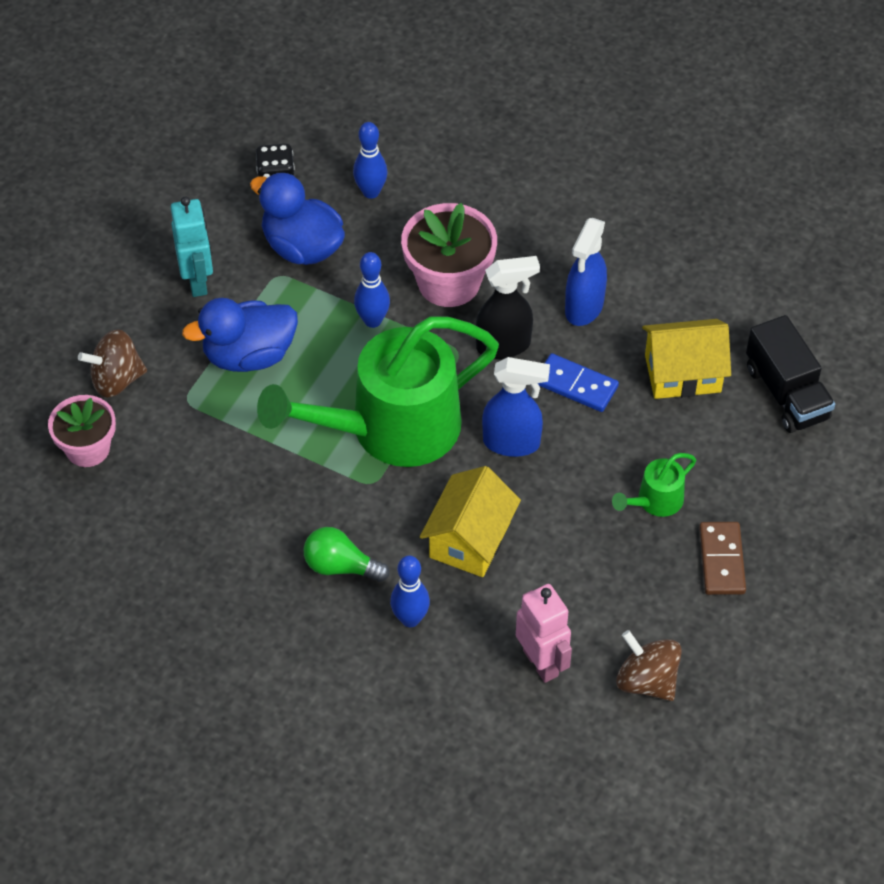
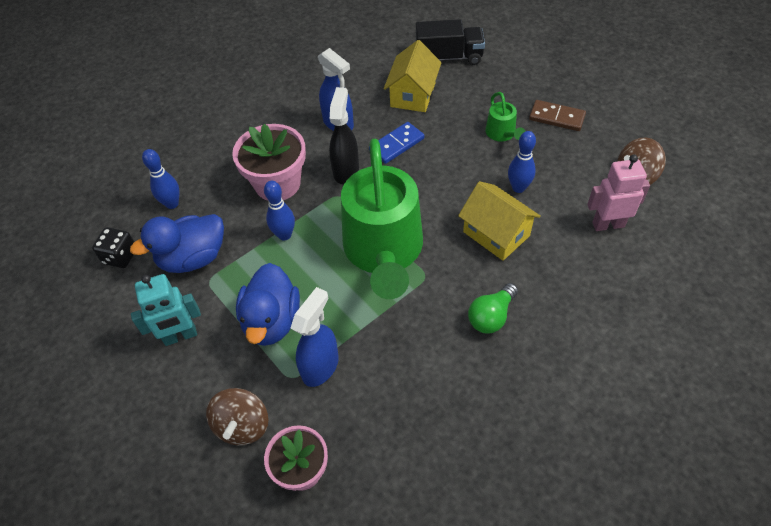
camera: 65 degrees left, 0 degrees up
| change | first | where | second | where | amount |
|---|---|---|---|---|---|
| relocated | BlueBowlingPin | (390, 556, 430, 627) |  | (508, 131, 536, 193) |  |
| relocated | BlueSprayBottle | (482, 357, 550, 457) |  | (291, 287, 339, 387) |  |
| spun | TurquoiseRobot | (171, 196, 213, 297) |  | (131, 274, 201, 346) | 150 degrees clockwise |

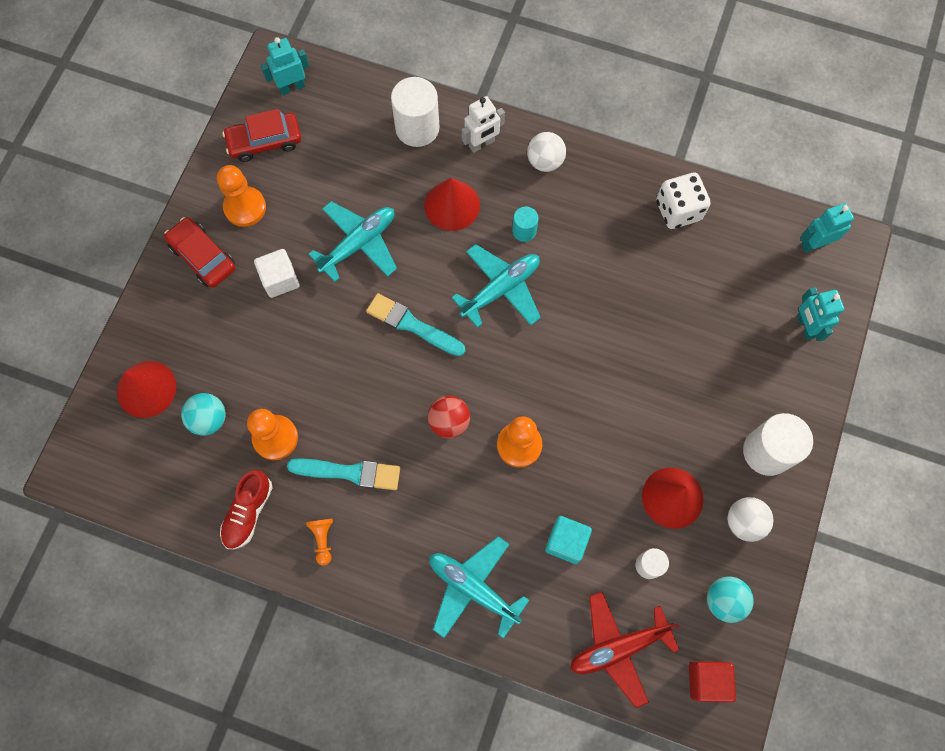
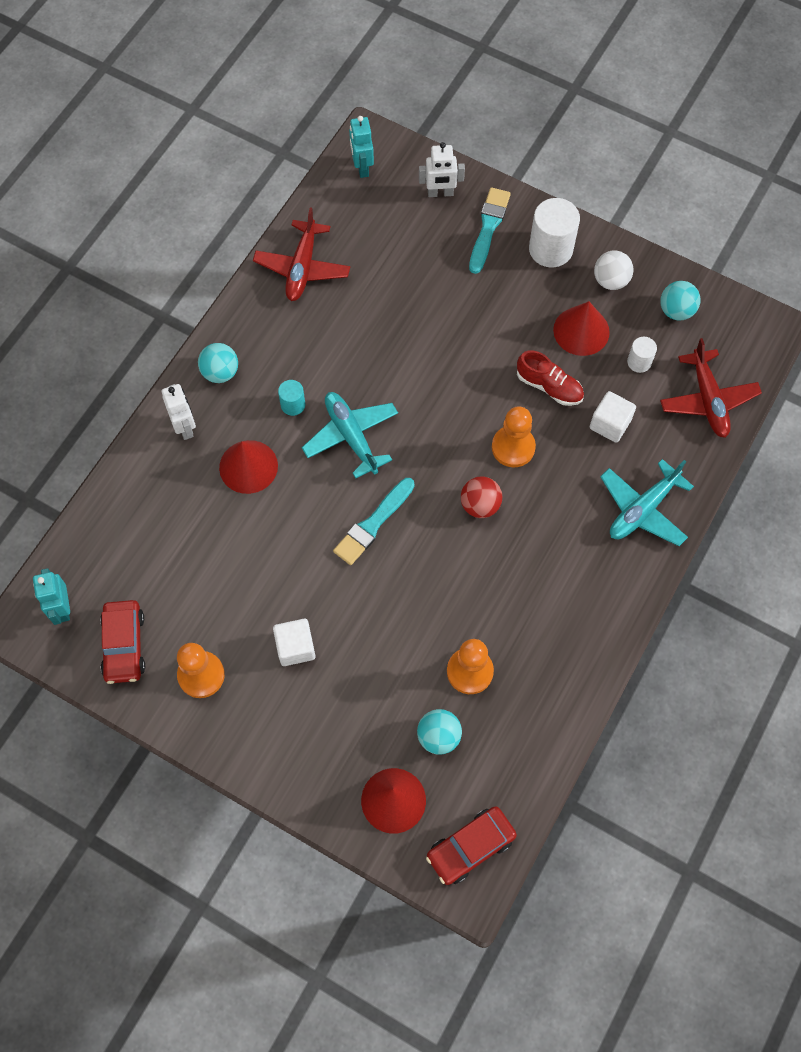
camera: 80 degrees left, 5 degrees down
| change | first | where | second | where | amount |
|---|---|---|---|---|---|
| missing | OrangePawn | (306, 519, 333, 566) |  |  |  |
| missing | TurquoisePlane | (308, 201, 397, 282) |  |  |  |
| missing | WhiteCylinder | (391, 77, 440, 147) |  |  |  |
| missing | RedCube | (689, 661, 736, 703) |  |  |  |
| relocated | RedCar | (164, 217, 236, 288) |  | (426, 806, 517, 885) |  |
| relocated | RedShoe | (220, 470, 272, 549) |  | (517, 350, 584, 406) |  |
| relocated | TurquoiseBrush | (287, 458, 400, 490) |  | (469, 187, 511, 274) |  |
| exchanged | WhiteDice | (656, 173, 711, 229) | RedPlane | (253, 207, 350, 301) |  |
| colour | WhiteBall | (527, 132, 566, 172) | TurquoiseBall | (198, 343, 238, 383) |  |
| colour | TurquoiseCube | (545, 516, 592, 564) | WhiteCube | (590, 391, 636, 443) |  |
| colour | TurquoiseRobot | (797, 287, 844, 342) | WhiteRobot | (419, 142, 465, 197) |  |

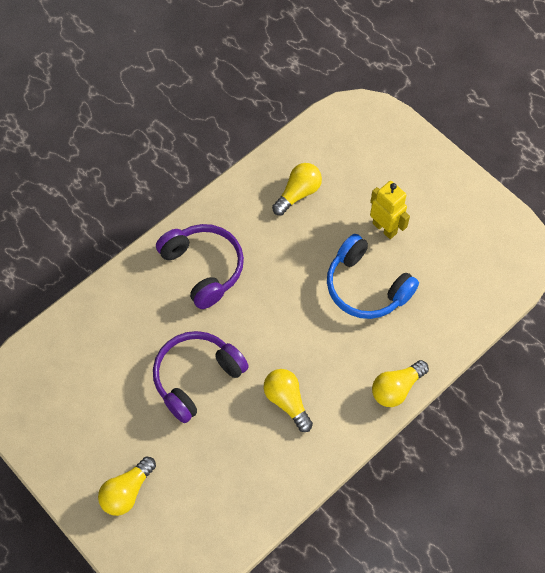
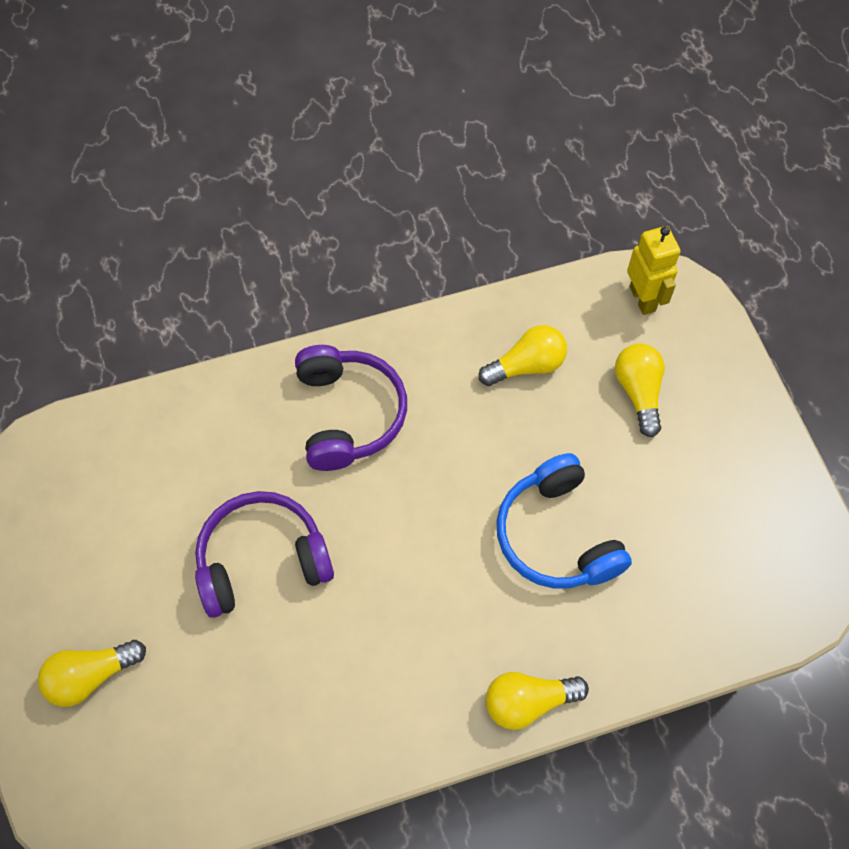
camera: 25 degrees right, 0 degrees up
| change | first | where | second | where | amount |
|---|---|---|---|---|---|
| relocated | YellowLightBulb | (264, 369, 313, 432) |  | (615, 344, 665, 437) |  |
| relocated | YellowRobot | (370, 181, 410, 239) |  | (627, 226, 681, 315) |  |

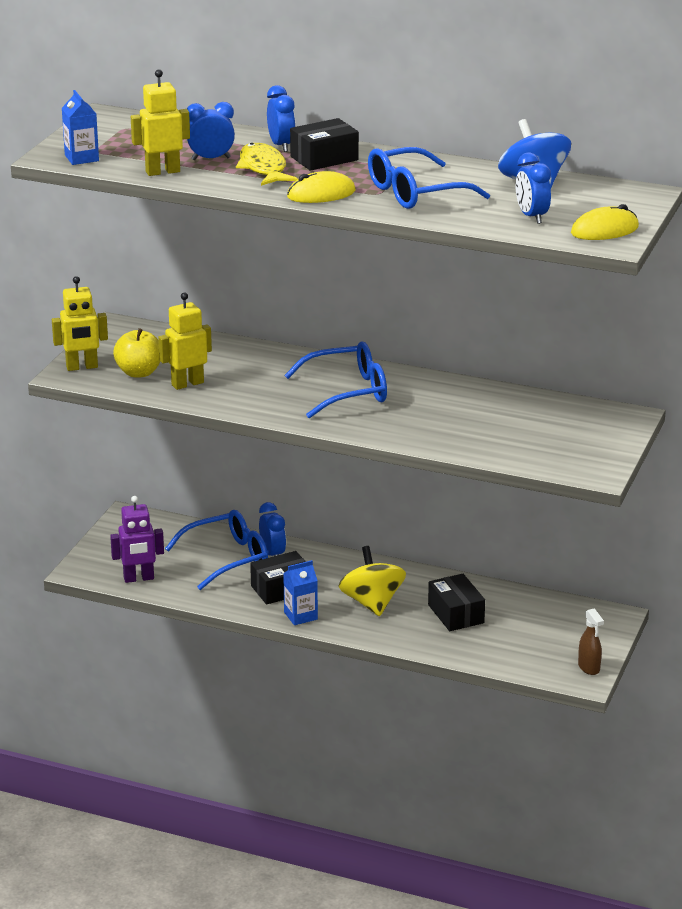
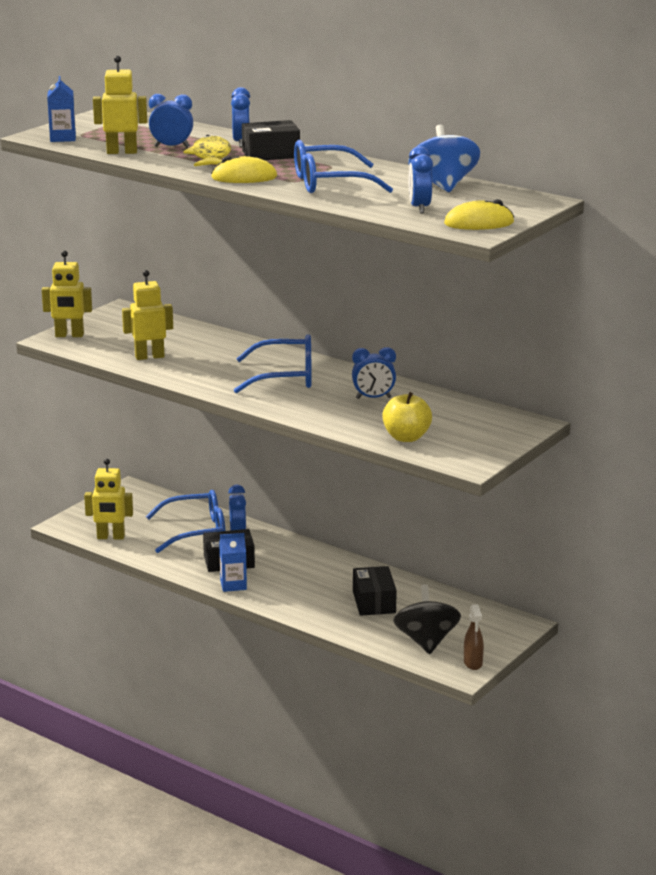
camera: 15 degrees right, 5 degrees down
| change | first | where | second | where | amount |
|---|---|---|---|---|---|
| missing | YellowSpinningTop | (338, 546, 406, 616) |  |  |  |
| appeared |  |  | BlueClock | (352, 347, 396, 399) |  |
| appeared |  |  | BlackSpinningTop | (393, 584, 461, 654) |  |
| relocated | YellowApple | (113, 328, 160, 378) |  | (382, 392, 432, 442) |  |
| colour | PurpleRobot | (110, 496, 164, 583) | YellowRobot | (84, 459, 133, 540) |  |

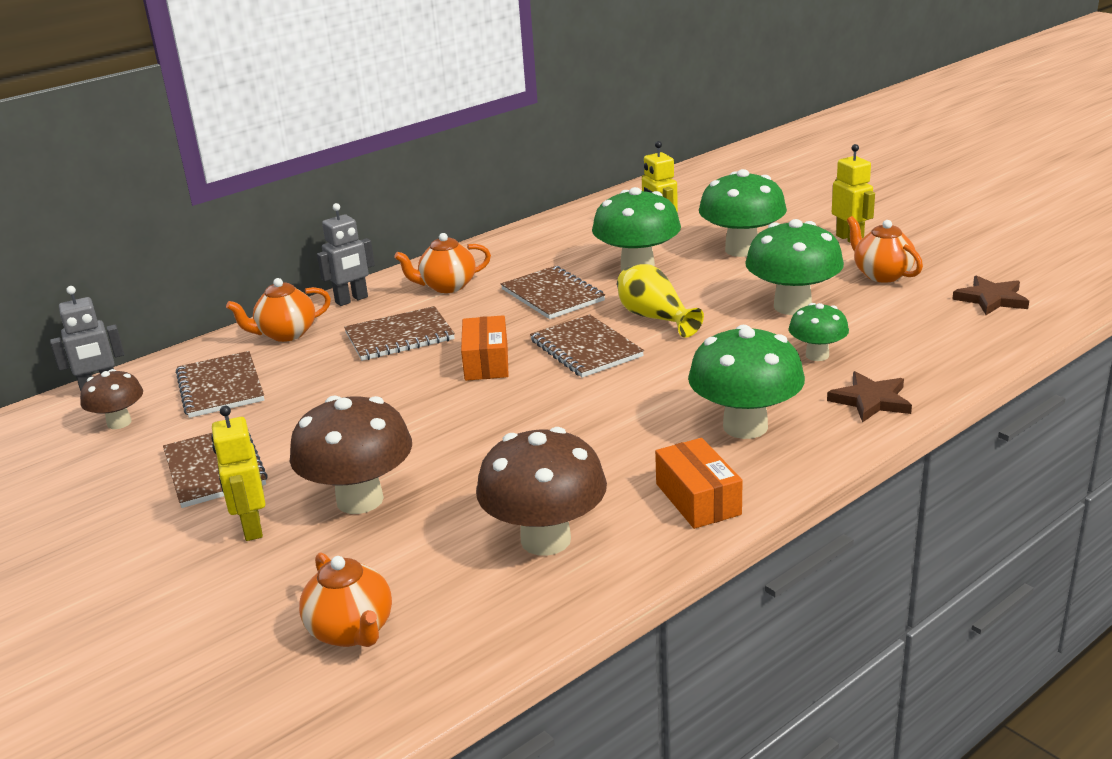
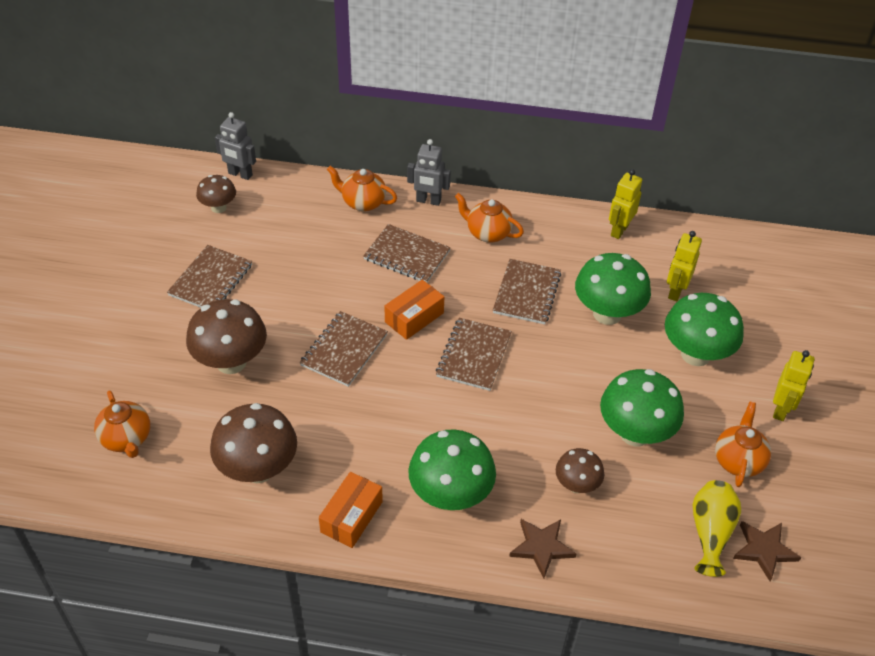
camera: 45 degrees right, 20 degrees up
| change | first | where | second | where | amount |
|---|---|---|---|---|---|
| relocated | BrownNotebook | (176, 351, 264, 418) |  | (300, 311, 388, 387) |  |
| relocated | YellowRobot | (211, 406, 266, 541) |  | (609, 169, 642, 239) |  |
| relocated | YellowVase | (617, 264, 704, 338) |  | (692, 480, 741, 577) |  |
| colour | GreenMushroom | (789, 303, 849, 361) | BrownMushroom | (556, 448, 604, 493) |  |
| spun | OrangeTeapot | (299, 552, 392, 647) |  | (94, 390, 150, 458) | 45 degrees counterclockwise |

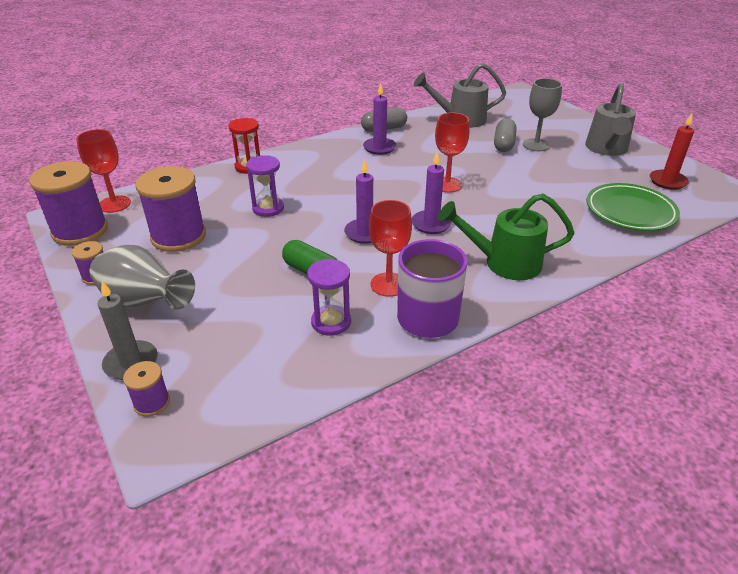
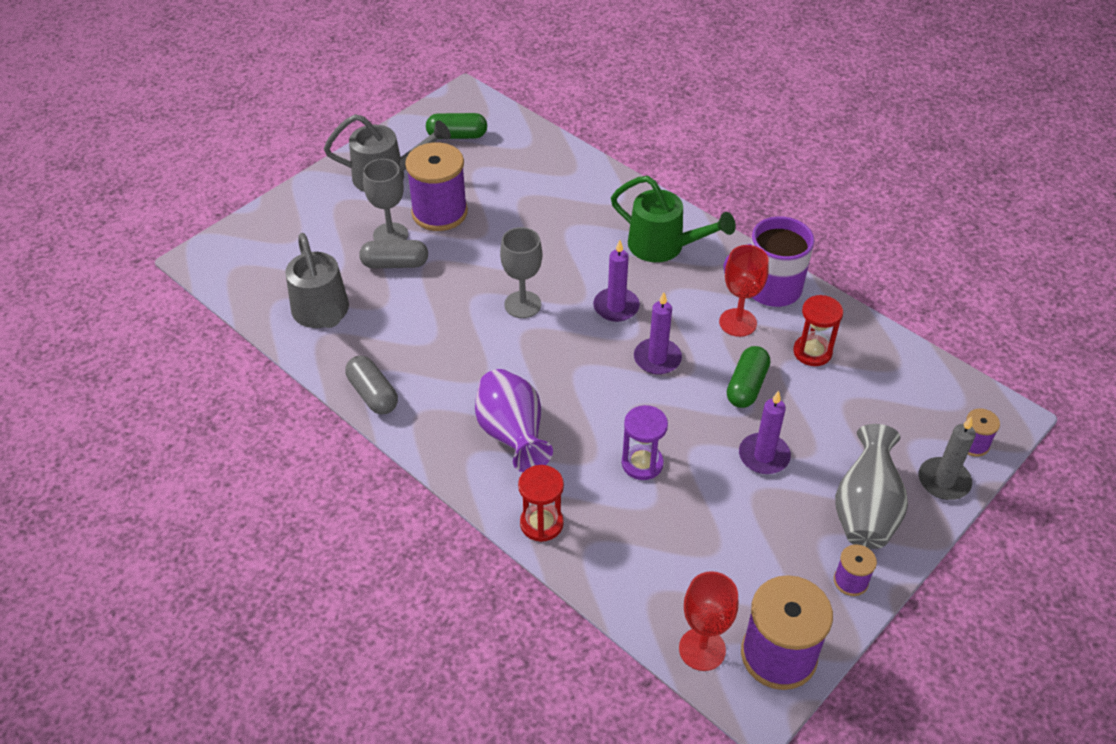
camera: 105 degrees left, 10 degrees up
| change | first | where | second | where | amount |
|---|---|---|---|---|---|
| missing | GreenPlate | (587, 183, 680, 231) |  |  |  |
| appeared |  |  | PurpleVase | (475, 369, 553, 472) |  |
| relocated | PurpleSpool | (135, 166, 206, 252) |  | (405, 142, 468, 231) |  |
| relocated | PurpleCandle | (363, 83, 396, 155) |  | (739, 391, 791, 474) |  |
| exchanged | RedCandle | (650, 114, 694, 190) | GreenCapsule | (426, 113, 487, 139) |  |
| colour | PurpleHourglass | (307, 259, 351, 336) | RedHourglass | (793, 295, 843, 366) |  |
| colour | RedGoblet | (435, 112, 470, 193) | GreyGoblet | (500, 227, 542, 318) |  |
| spun | GreenWateringCan | (438, 193, 574, 280) |  | (611, 176, 736, 262) | 45 degrees counterclockwise |

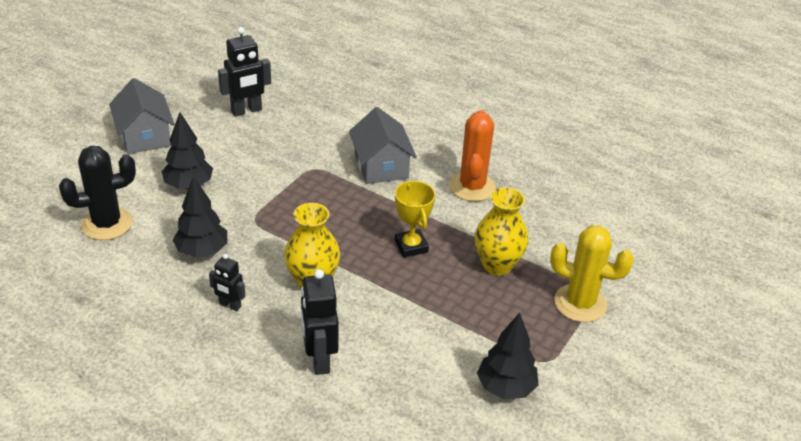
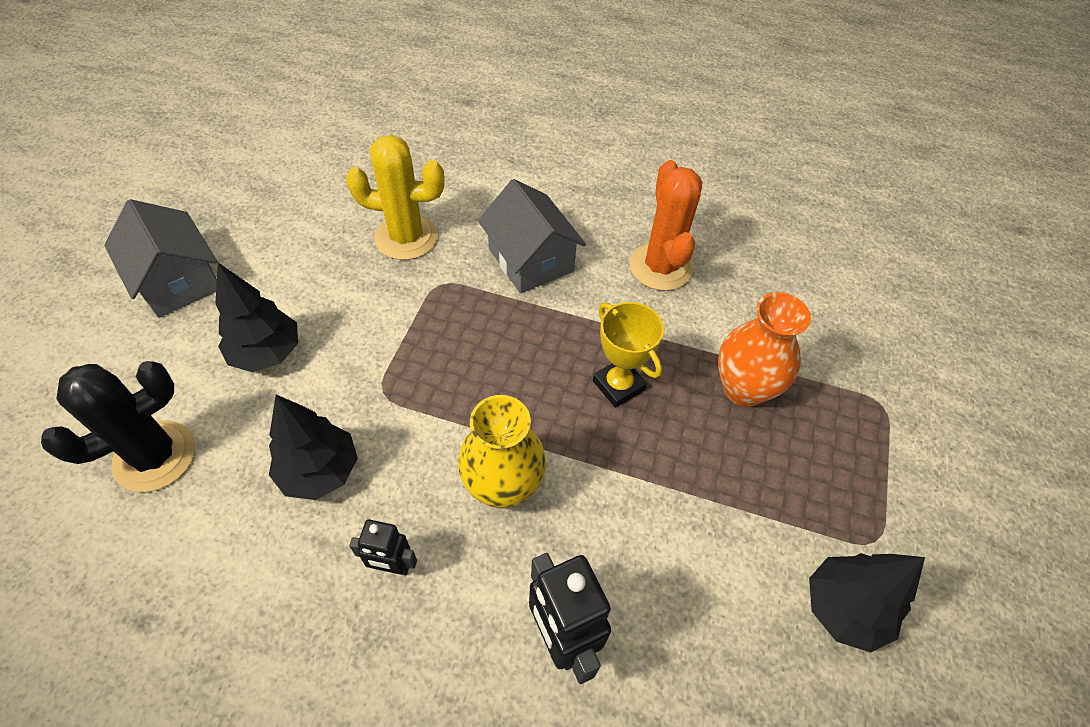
camera: 15 degrees left, 15 degrees up
| change | first | where | second | where | amount |
|---|---|---|---|---|---|
| missing | BlackRobot | (218, 27, 271, 117) |  |  |  |
| relocated | YellowCactus | (550, 225, 634, 322) |  | (346, 135, 445, 260) |  |
| colour | YellowVase | (475, 187, 529, 276) | OrangeVase | (718, 292, 811, 407) |  |

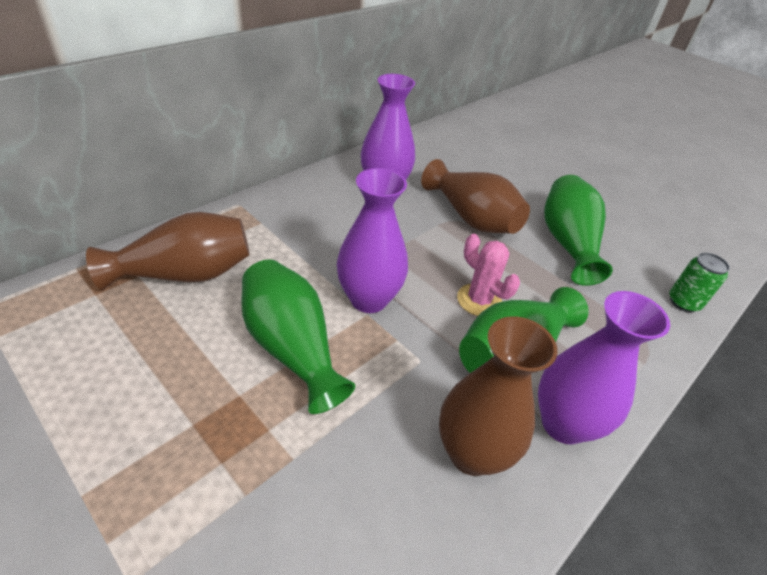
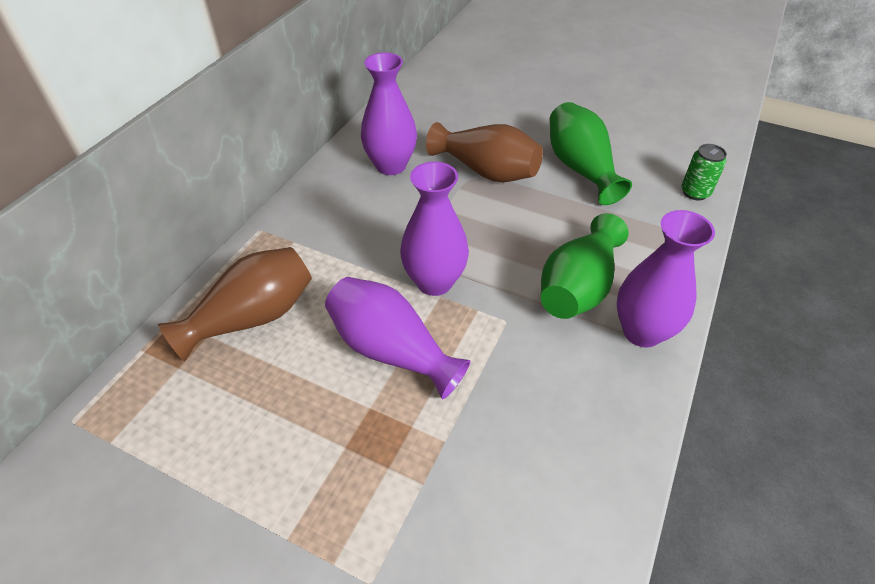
camera: 15 degrees left, 5 degrees up
| change | first | where | second | where | amount |
|---|---|---|---|---|---|
| missing | BrownVase | (439, 316, 558, 476) |  |  |  |
| missing | PinkCactus | (457, 234, 520, 316) |  |  |  |
| colour | GreenVase | (241, 259, 355, 414) | PurpleVase | (325, 277, 471, 400) |  |

